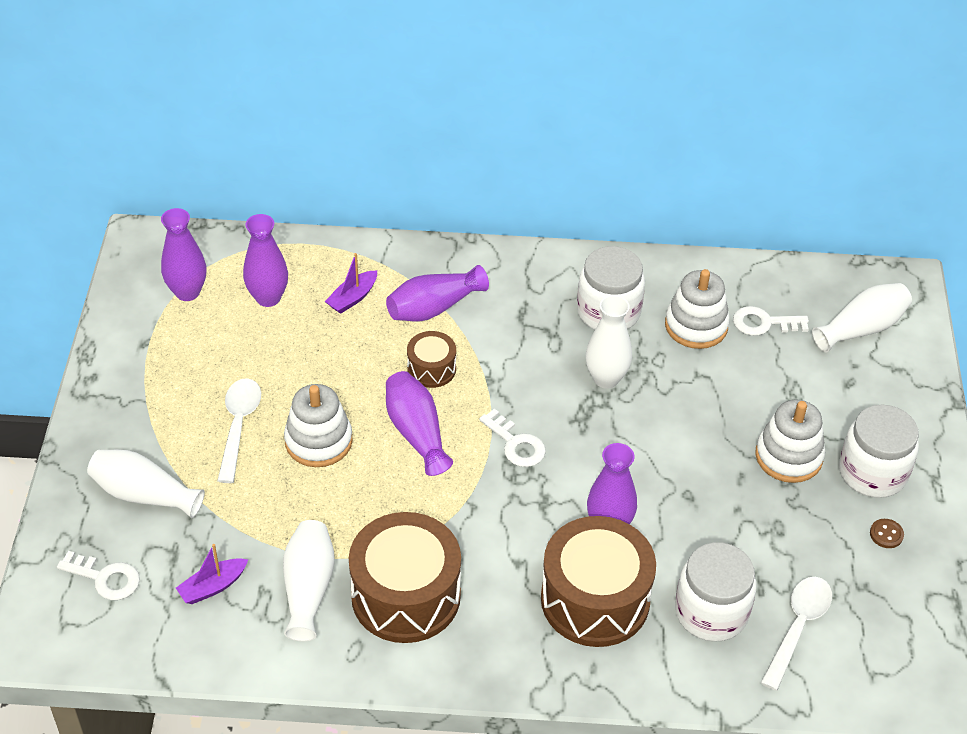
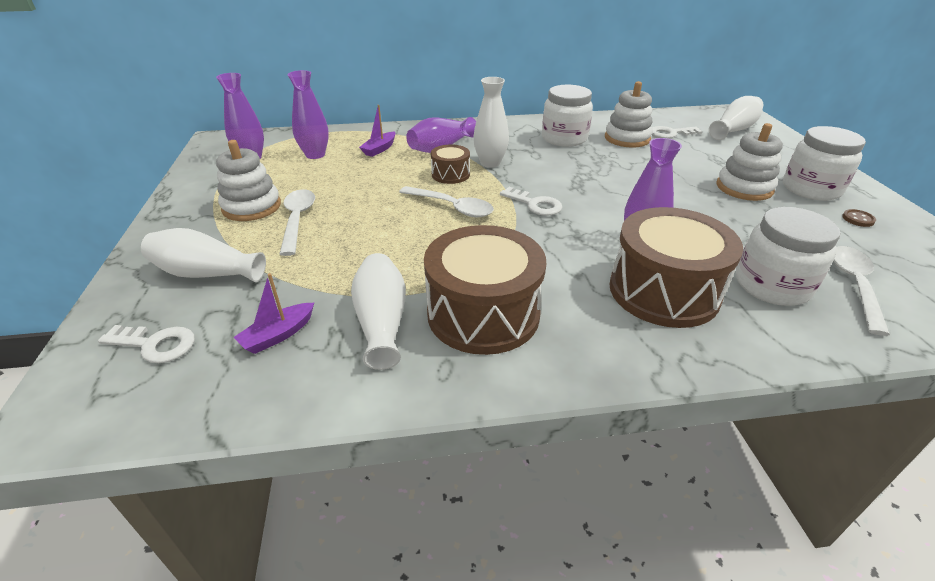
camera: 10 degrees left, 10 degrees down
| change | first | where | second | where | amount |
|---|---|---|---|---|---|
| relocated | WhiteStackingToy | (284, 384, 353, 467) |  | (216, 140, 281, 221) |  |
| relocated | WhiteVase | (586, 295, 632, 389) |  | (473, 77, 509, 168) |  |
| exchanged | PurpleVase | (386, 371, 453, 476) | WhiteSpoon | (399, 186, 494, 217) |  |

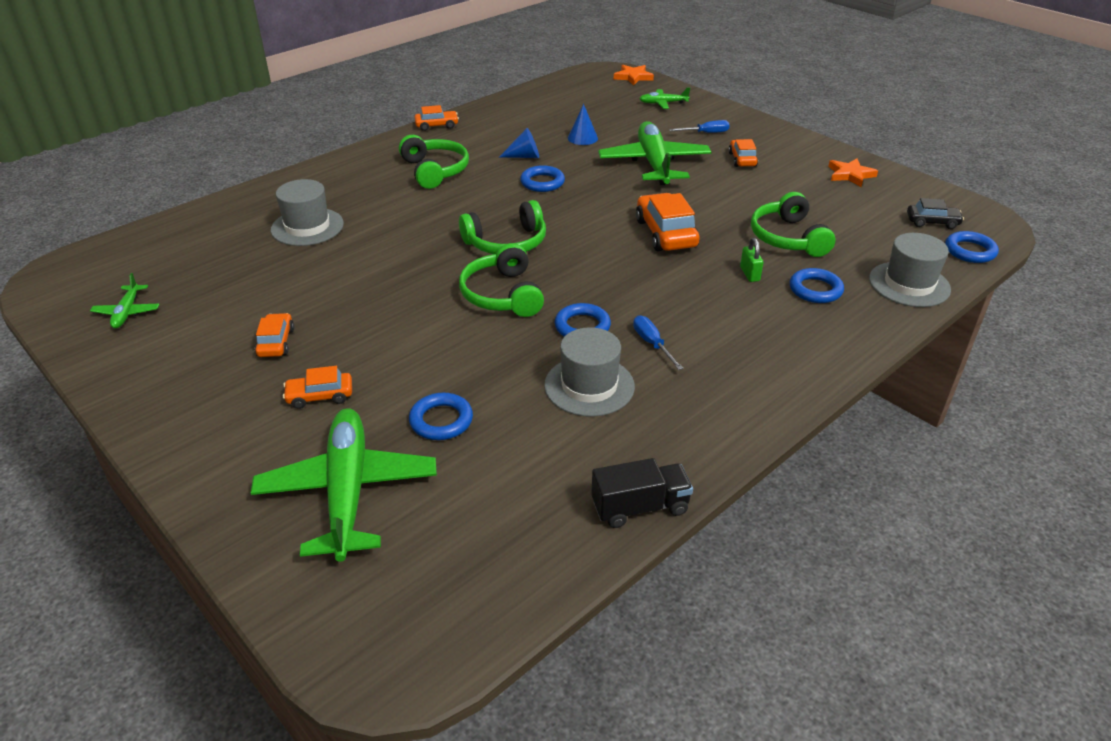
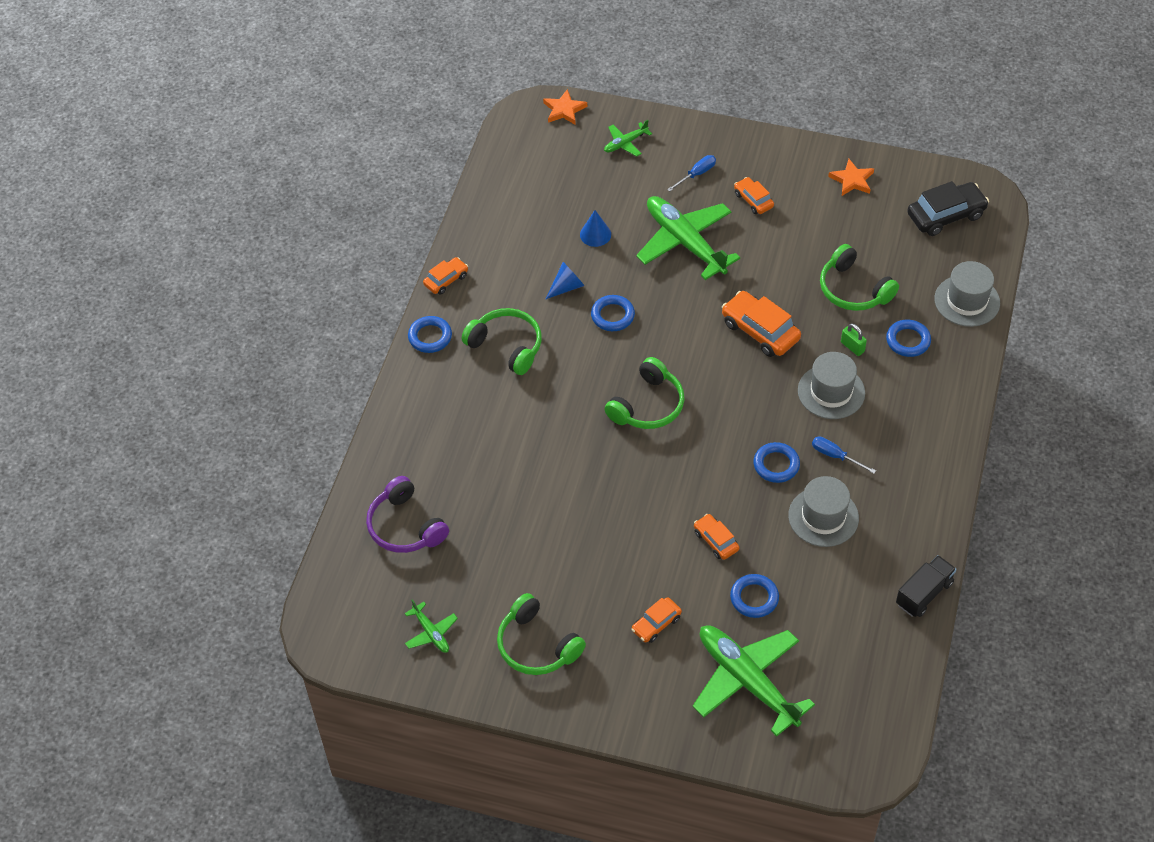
camera: 30 degrees left, 15 degrees up
| change | first | where | second | where | amount |
|---|---|---|---|---|---|
| appeared |  |  | PurpleHeadphones | (366, 476, 449, 553) |  |
| relocated | OrangeCar | (255, 313, 294, 357) |  | (694, 514, 739, 560) |  |
| relocated | GreyHat | (271, 179, 344, 246) |  | (798, 352, 865, 419) |  |
| relocated | GreenHeadphones | (459, 243, 544, 317) |  | (497, 593, 586, 675) |  |
| relocated | BlueRing | (945, 231, 999, 263) |  | (408, 316, 452, 353) |  |
| size | BlackCar | (907, 198, 964, 229) |  | (907, 181, 989, 236) | x1.71 |

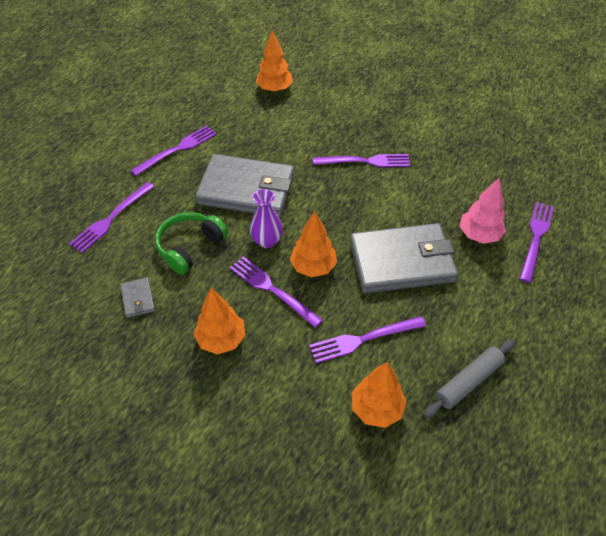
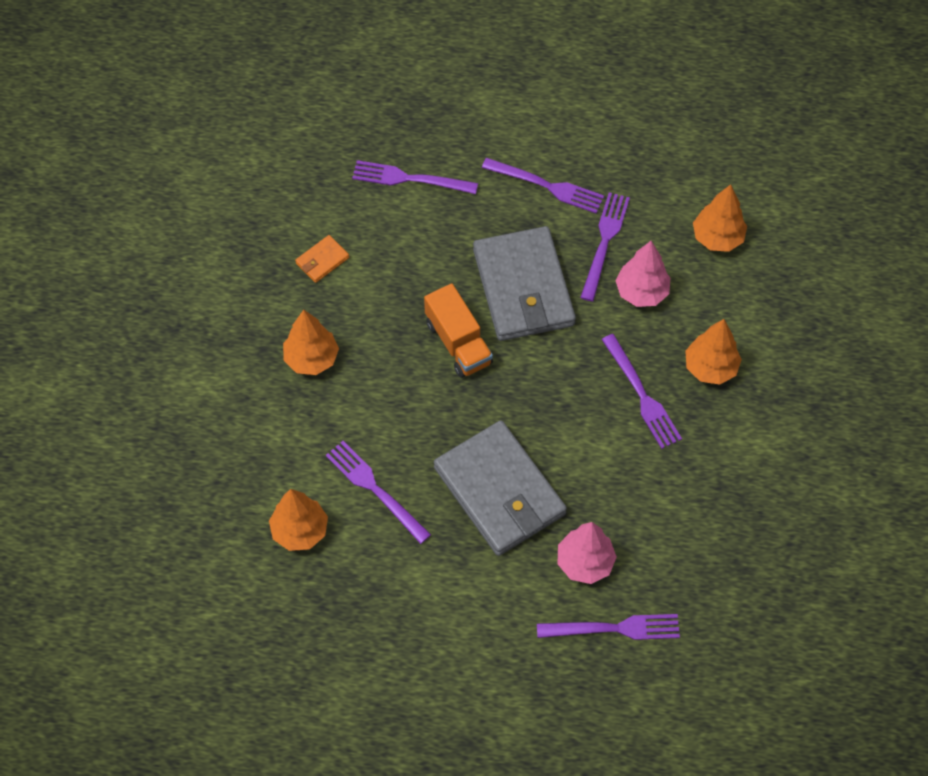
camera: 65 degrees right, 10 degrees up
| change | first | where | second | where | amount |
|---|---|---|---|---|---|
| missing | GreenHeadphones | (155, 212, 228, 275) |  |  |  |
| missing | GreyRollingPin | (423, 339, 515, 418) |  |  |  |
| appeared |  |  | PinkTree | (615, 241, 670, 307) |  |
| relocated | PurpleFork | (230, 257, 323, 328) |  | (580, 192, 630, 301) |  |
| relocated | OrangeTree | (290, 211, 337, 277) |  | (685, 319, 742, 385) |  |
| exchanged | PurpleVase | (250, 189, 283, 248) | OrangeTruck | (424, 283, 493, 378) |  |
| colour | GreyWallet | (120, 277, 155, 318) | OrangeWallet | (295, 235, 349, 283) |  |

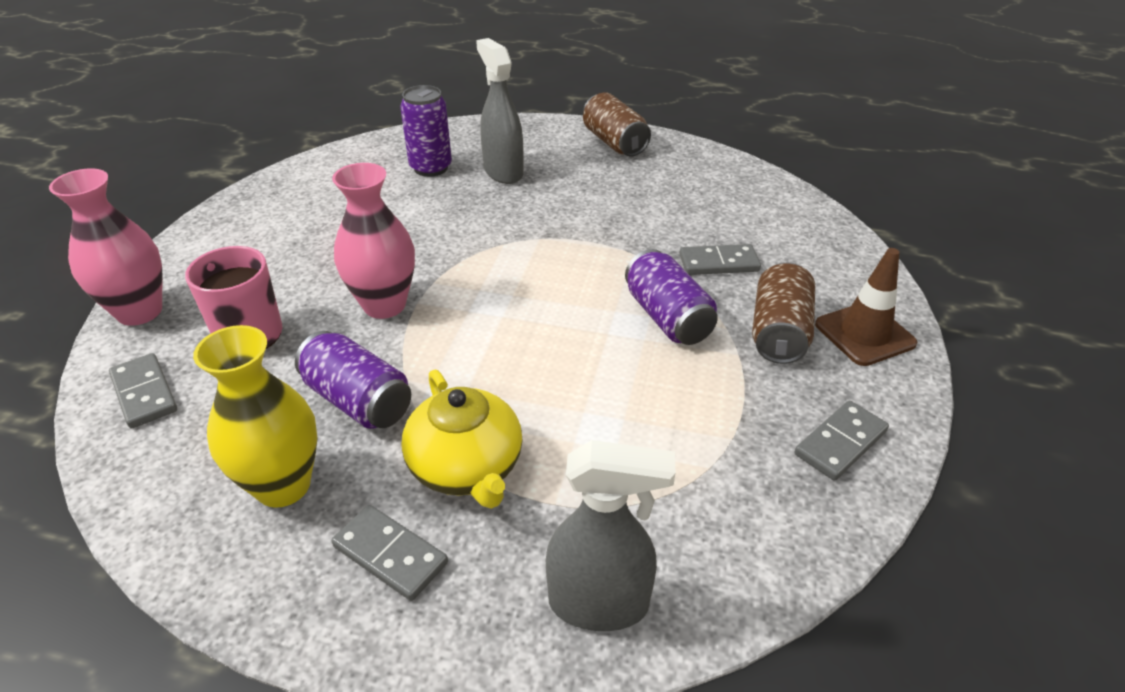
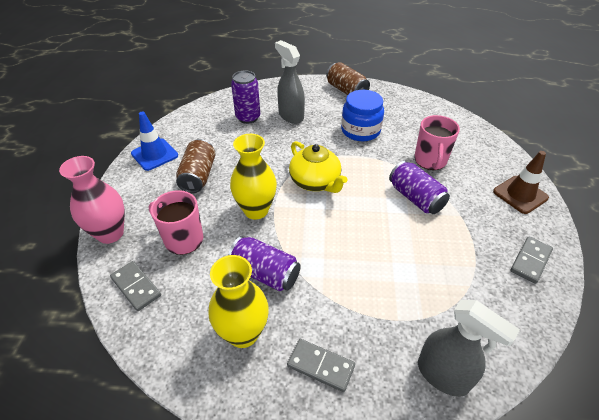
camera: 10 degrees left, 5 degrees up
| change | first | where | second | where | amount |
|---|---|---|---|---|---|
| appeared |  |  | BlueTrafficCone | (131, 112, 178, 171) |  |
| appeared |  |  | BlueJar | (341, 90, 384, 141) |  |
| relocated | YellowTeapot | (402, 369, 522, 509) |  | (289, 141, 348, 193) |  |
| relocated | BrownCan | (752, 262, 815, 364) |  | (176, 139, 215, 193) |  |
| exchanged | GreyDomino | (679, 244, 761, 275) | PinkMug | (414, 115, 460, 170) |  |
| colour | PinkVase | (332, 163, 415, 319) | YellowVase | (230, 134, 277, 220) |  |
| spun | GreySprayBottle | (546, 440, 676, 631) |  | (418, 300, 520, 397) | 45 degrees clockwise |

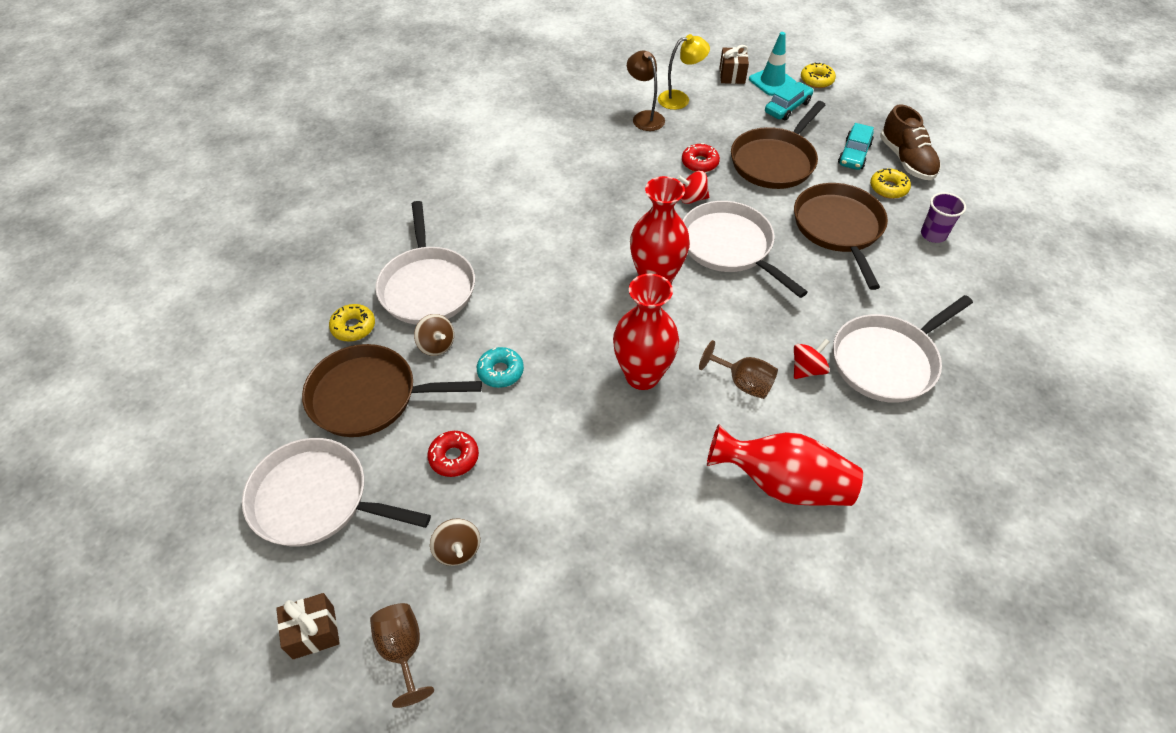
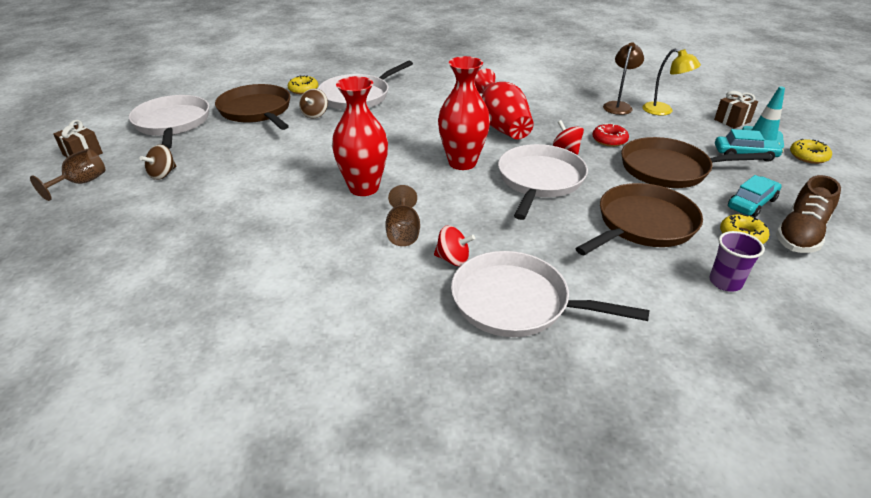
camera: 55 degrees right, 15 degrees down
| change | first | where | second | where | amount |
|---|---|---|---|---|---|
| missing | RedDonut | (427, 431, 479, 477) |  |  |  |
| missing | TurquoiseDonut | (477, 347, 524, 388) |  |  |  |
| relocated | RedVase | (707, 424, 863, 506) |  | (474, 69, 534, 139) |  |
| spun | TurquoiseCar | (838, 123, 874, 170) |  | (728, 175, 782, 217) | 150 degrees clockwise |

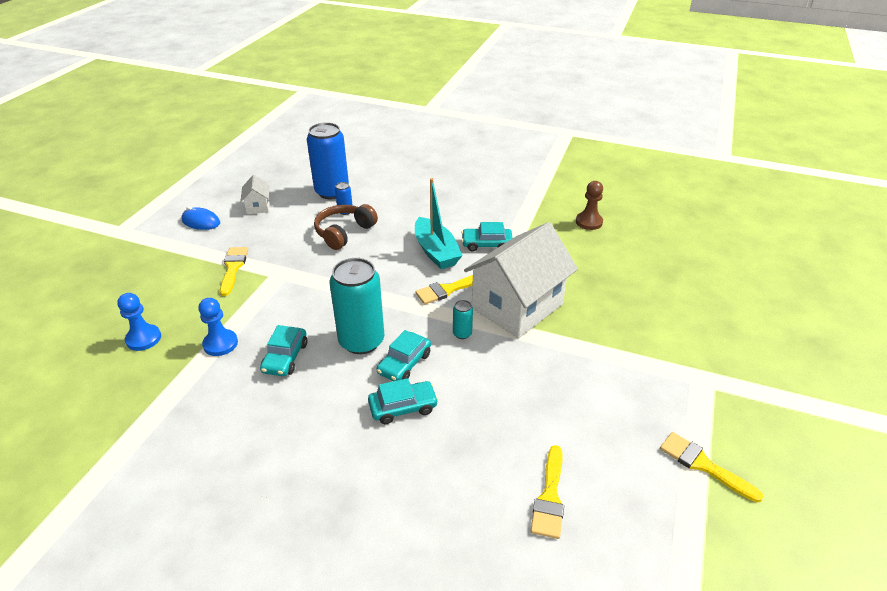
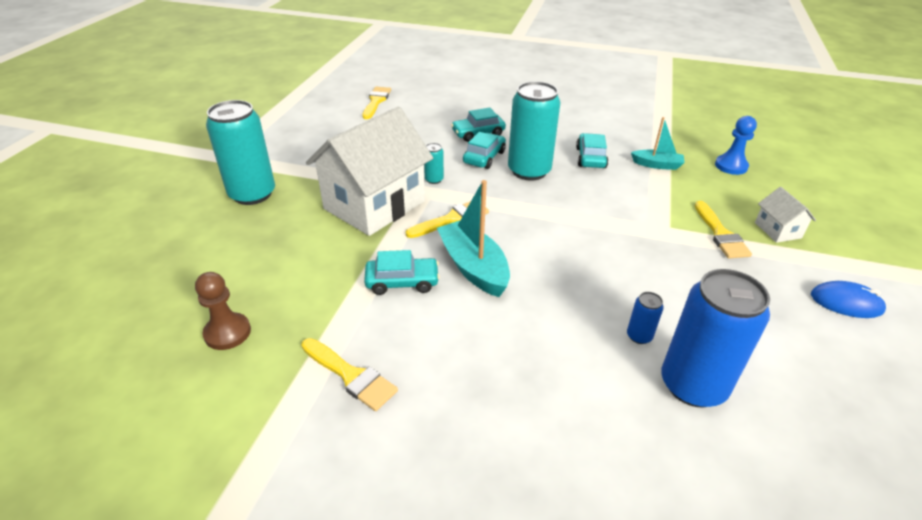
camera: 175 degrees right, 0 degrees up
| change | first | where | second | where | amount |
|---|---|---|---|---|---|
| missing | BrownHeadphones | (314, 204, 378, 250) |  |  |  |
| appeared |  |  | TurquoiseCan | (206, 100, 275, 205) |  |
| relocated | WhiteHouse | (241, 175, 270, 214) |  | (755, 187, 816, 243) |  |
| relocated | YellowBrush | (660, 432, 764, 503) |  | (301, 338, 398, 411) |  |
| exchanged | BluePawn | (199, 298, 238, 356) | TurquoiseBoat | (631, 117, 685, 170) |  |

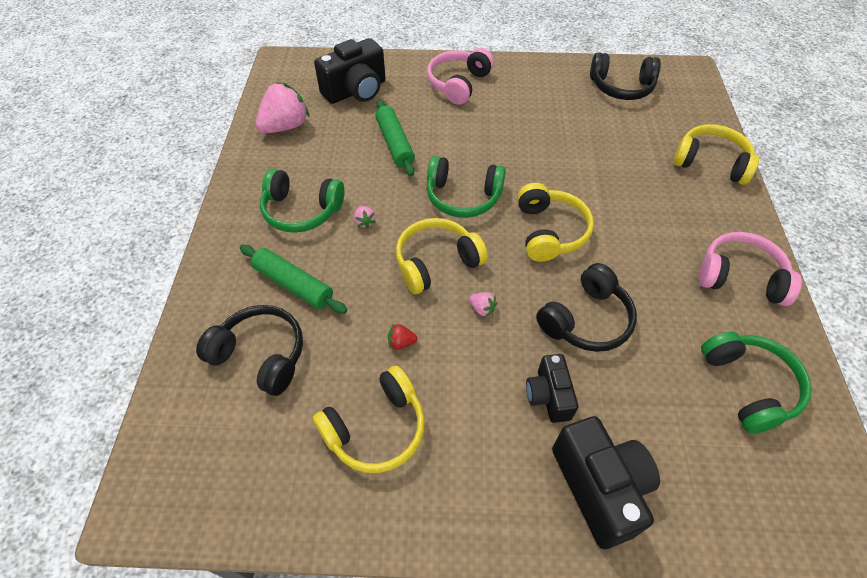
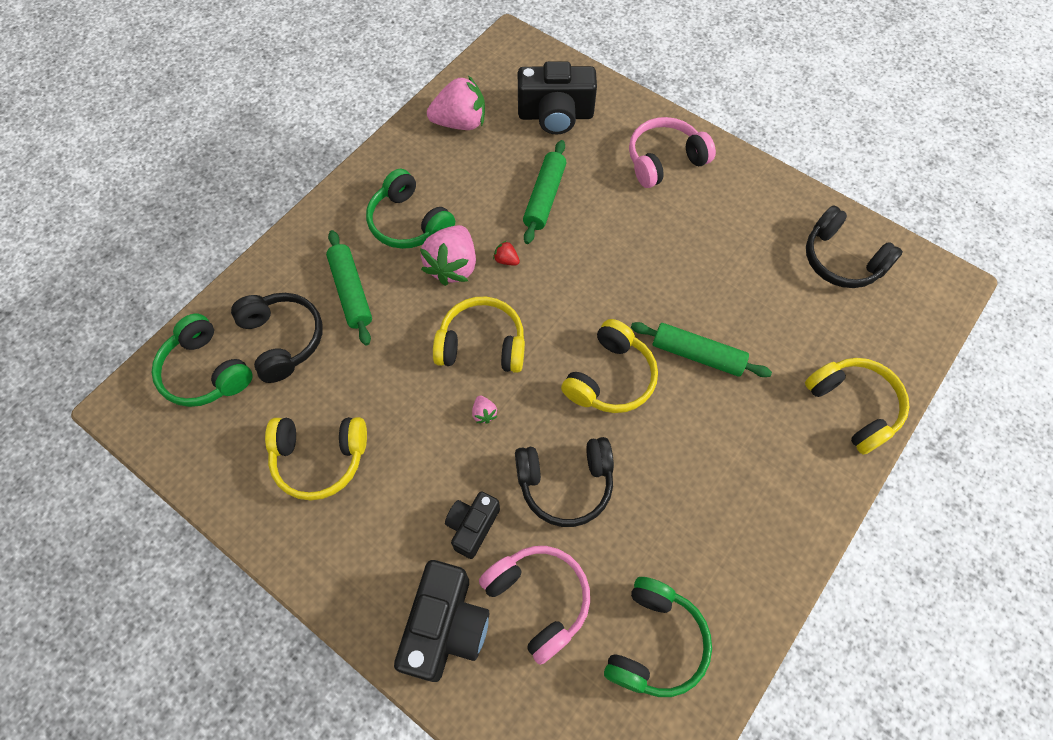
camera: 35 degrees right, 10 degrees up
| change | first | where | second | where | amount |
|---|---|---|---|---|---|
| appeared |  |  | GreenRollingPin | (631, 322, 772, 377) |  |
| relocated | RedStrawberry | (388, 324, 418, 350) |  | (493, 240, 520, 266) |  |
| relocated | GreenHeadphones | (427, 156, 506, 218) |  | (151, 314, 253, 407) |  |
| relocated | PinkHeadphones | (699, 232, 802, 306) |  | (479, 546, 590, 665) |  |
| size | PinkStrawberry | (354, 206, 376, 229) |  | (420, 225, 476, 286) | x2.37 |

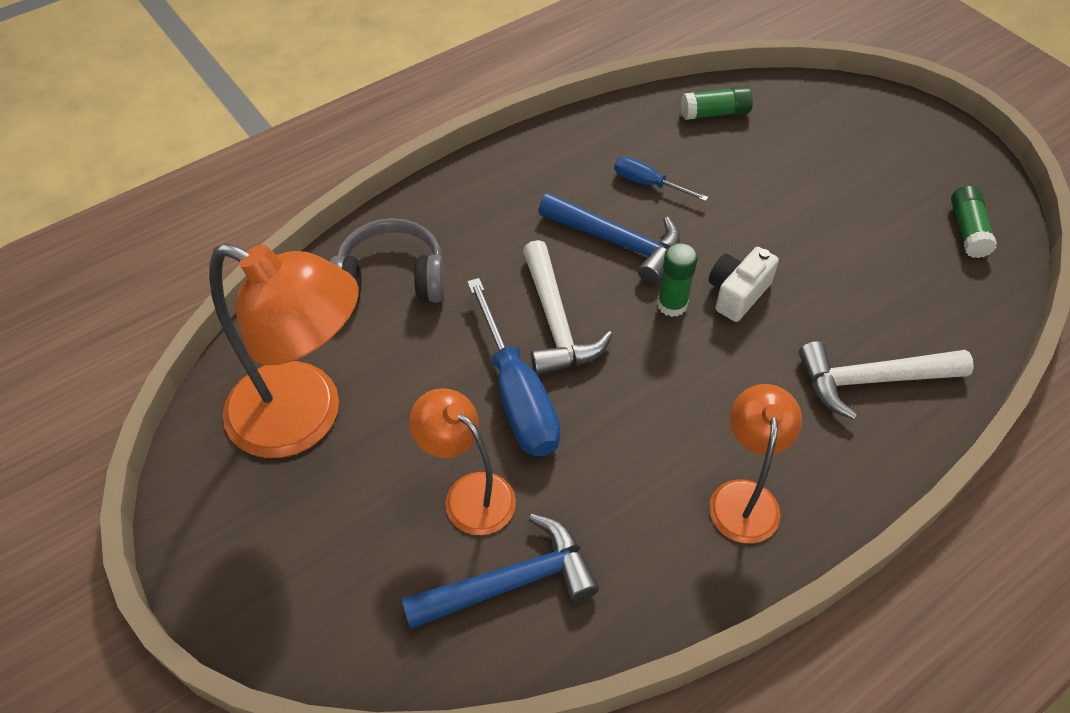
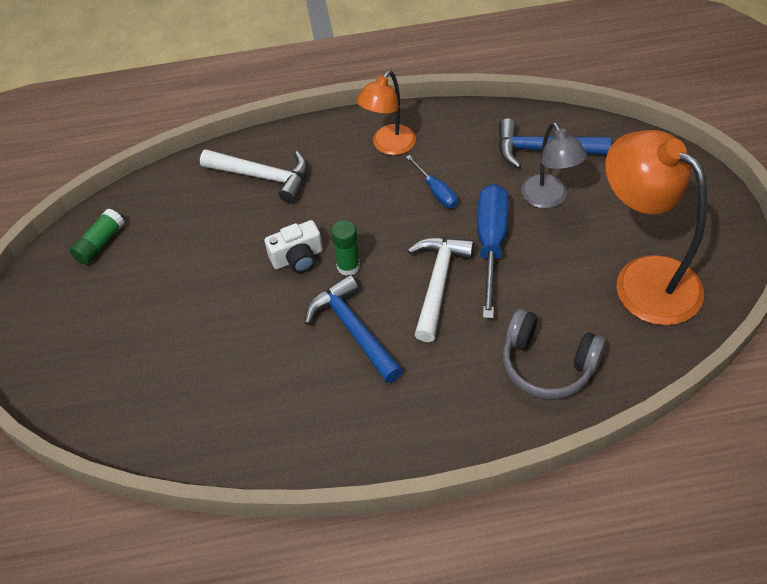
camera: 150 degrees left, 0 degrees up
| change | first | where | second | where | amount |
|---|---|---|---|---|---|
| missing | GreenGlueStick | (681, 86, 753, 120) |  |  |  |
| relocated | BlueScrewdriver | (614, 157, 708, 201) |  | (406, 155, 458, 208) |  |
| colour | OrangeLamp | (409, 388, 516, 535) | GreyLamp | (521, 122, 587, 208) |  |

